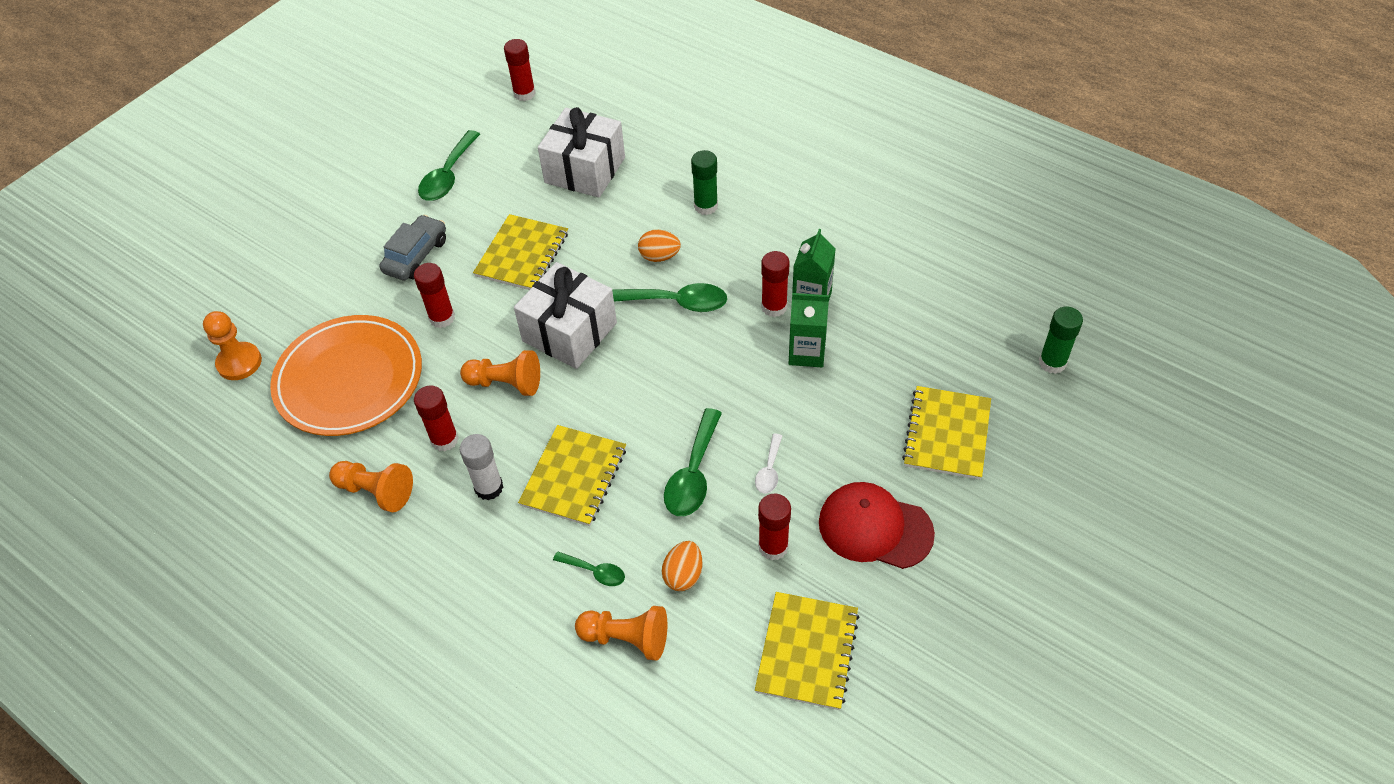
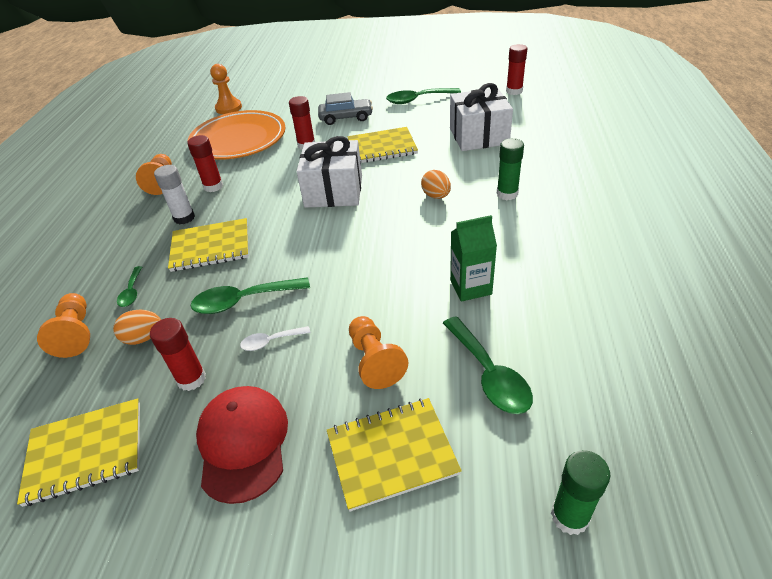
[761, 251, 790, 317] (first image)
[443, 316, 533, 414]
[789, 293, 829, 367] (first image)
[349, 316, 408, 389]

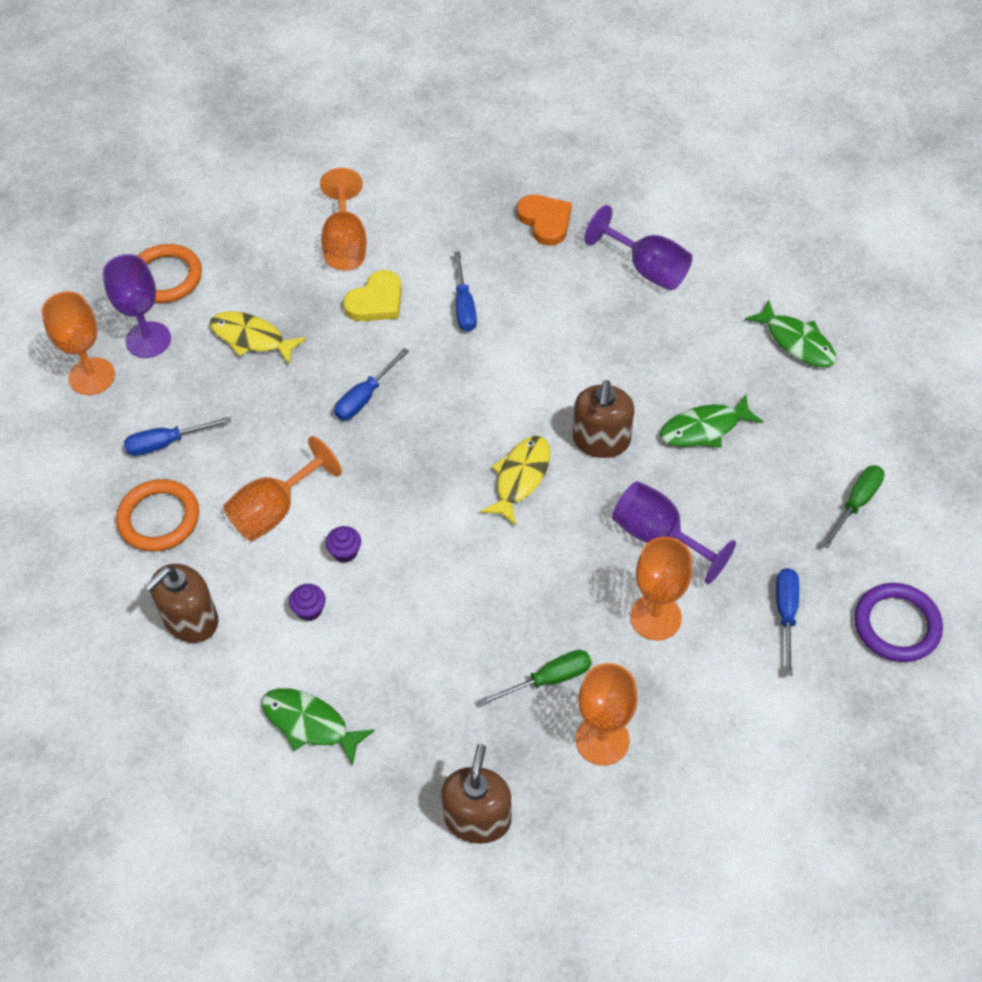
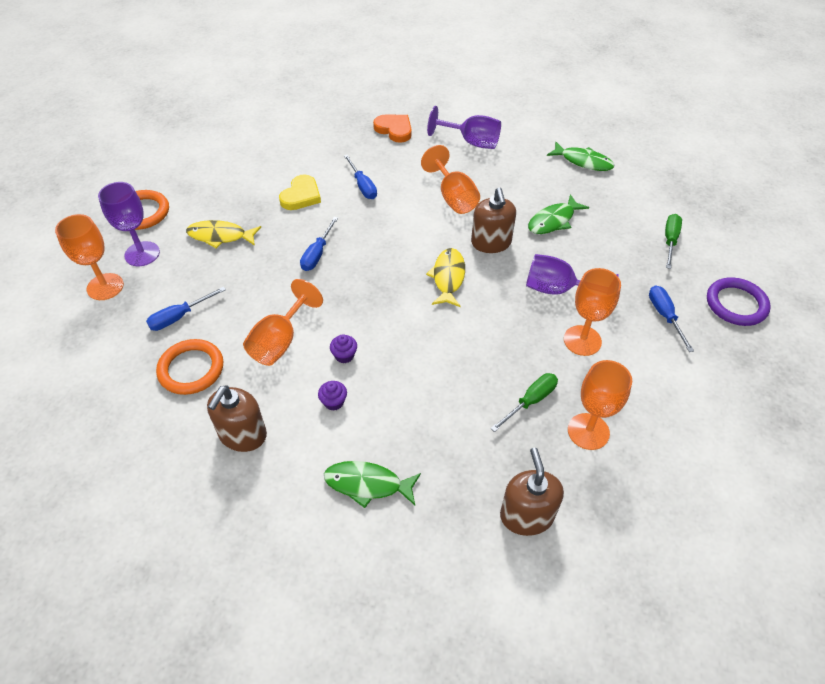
[421, 145, 480, 214]

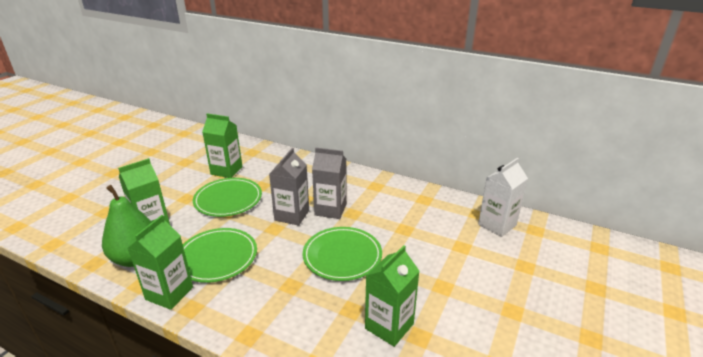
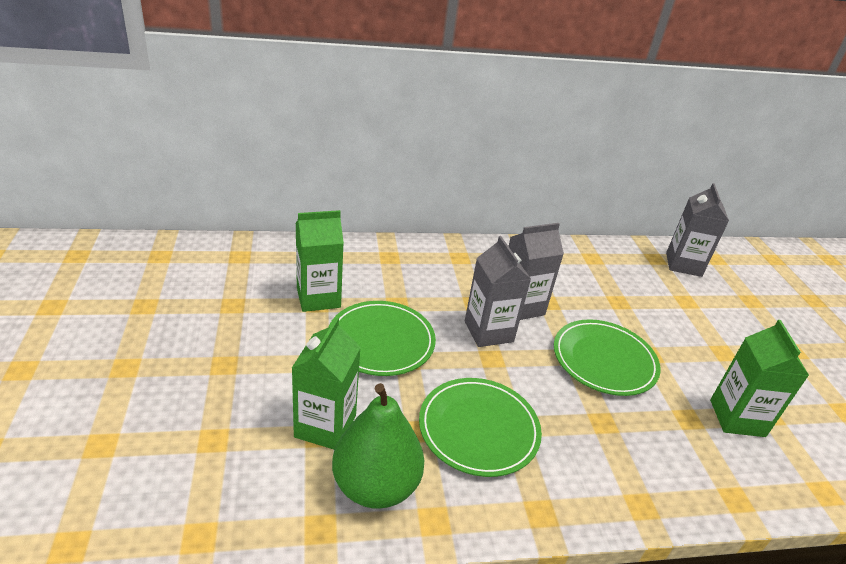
[666, 183, 729, 277]
[128, 215, 193, 310] (first image)

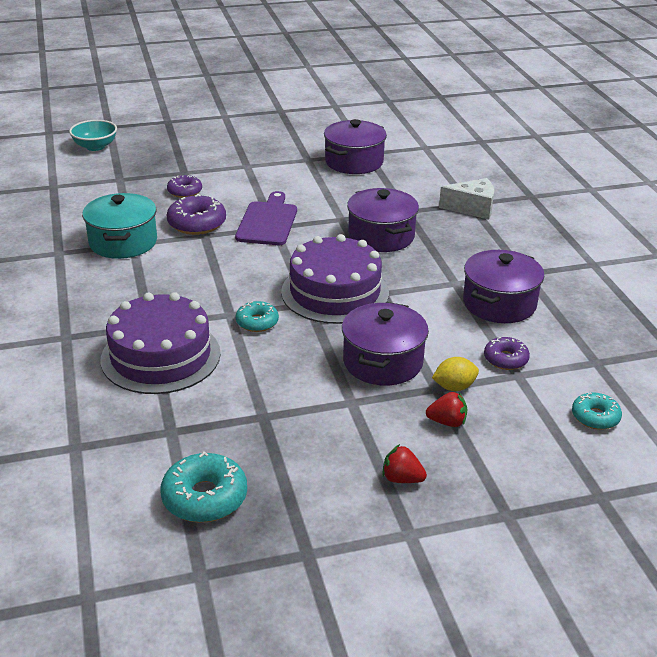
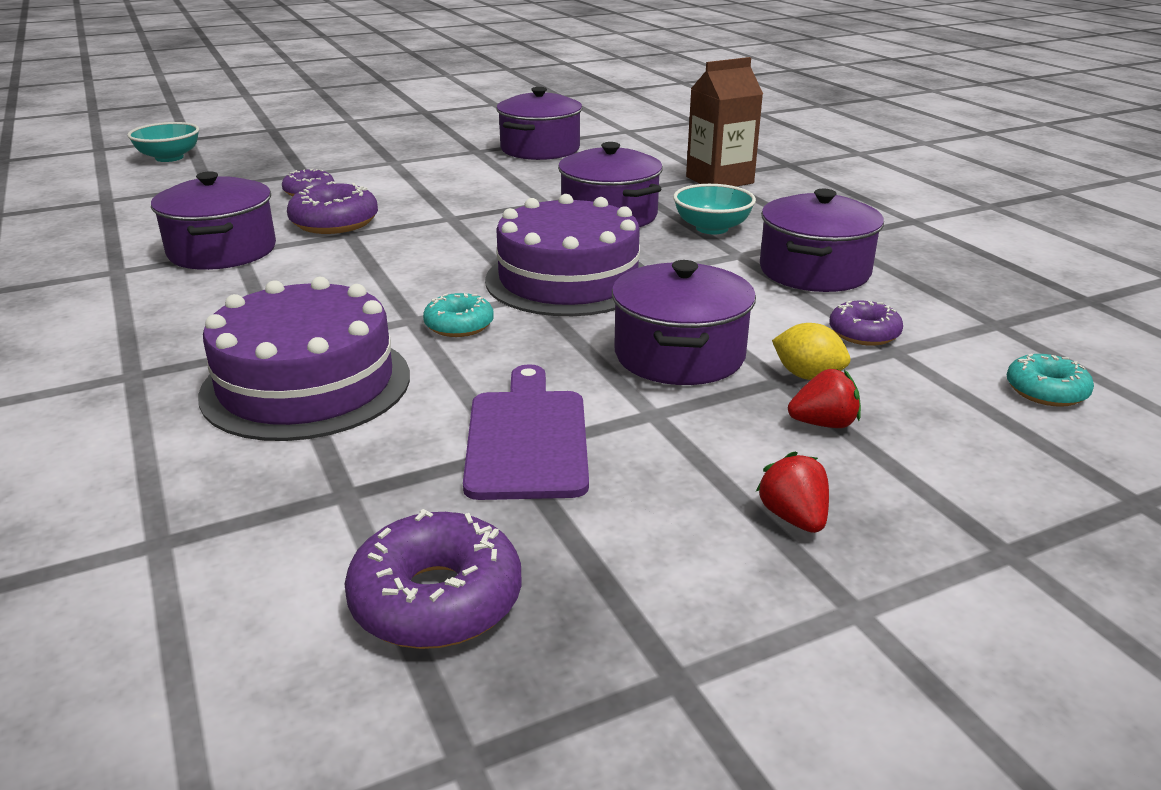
[686, 57, 763, 187]
[463, 364, 589, 500]
[151, 171, 276, 270]
[772, 323, 850, 380]
[756, 451, 829, 533]
[344, 509, 522, 649]
[673, 184, 756, 234]

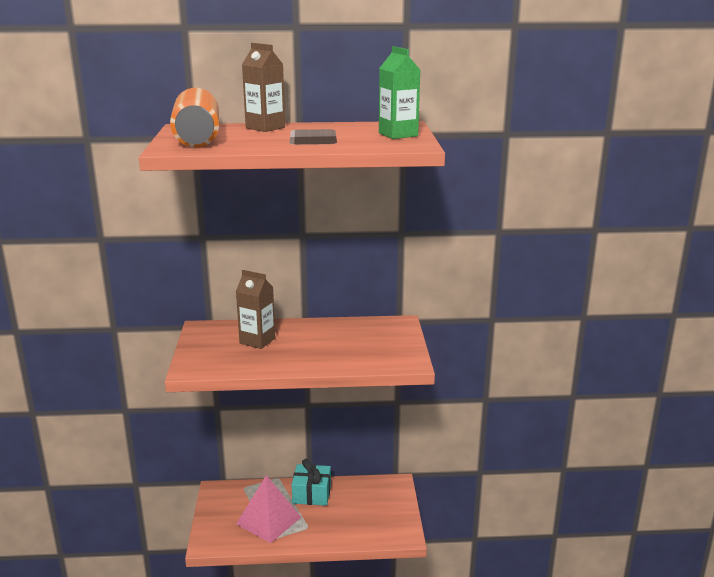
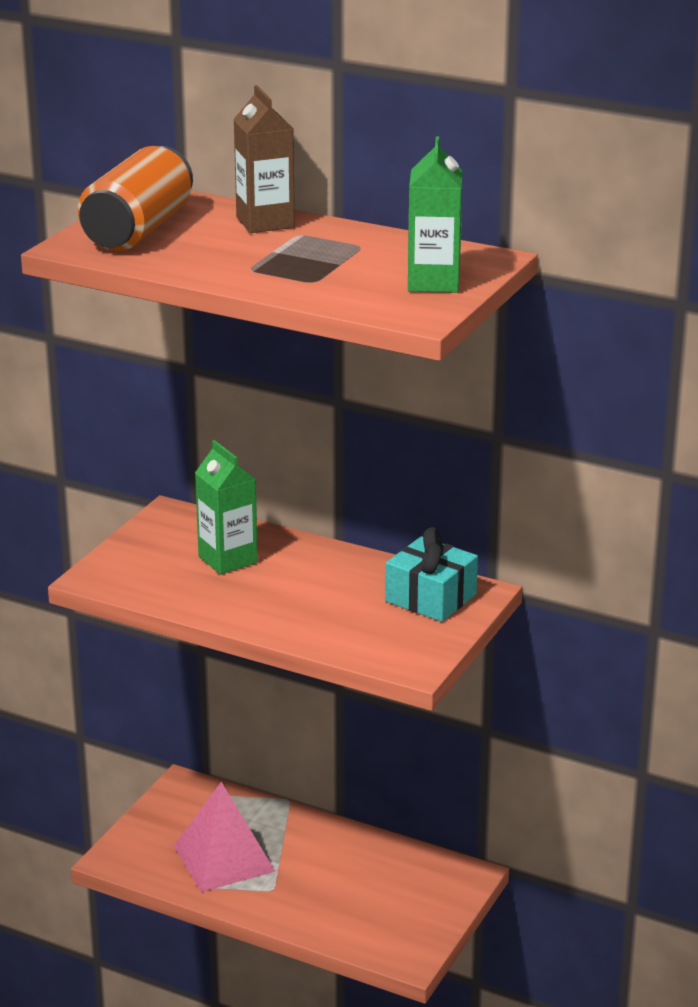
[195, 440, 258, 575]
[385, 527, 478, 622]

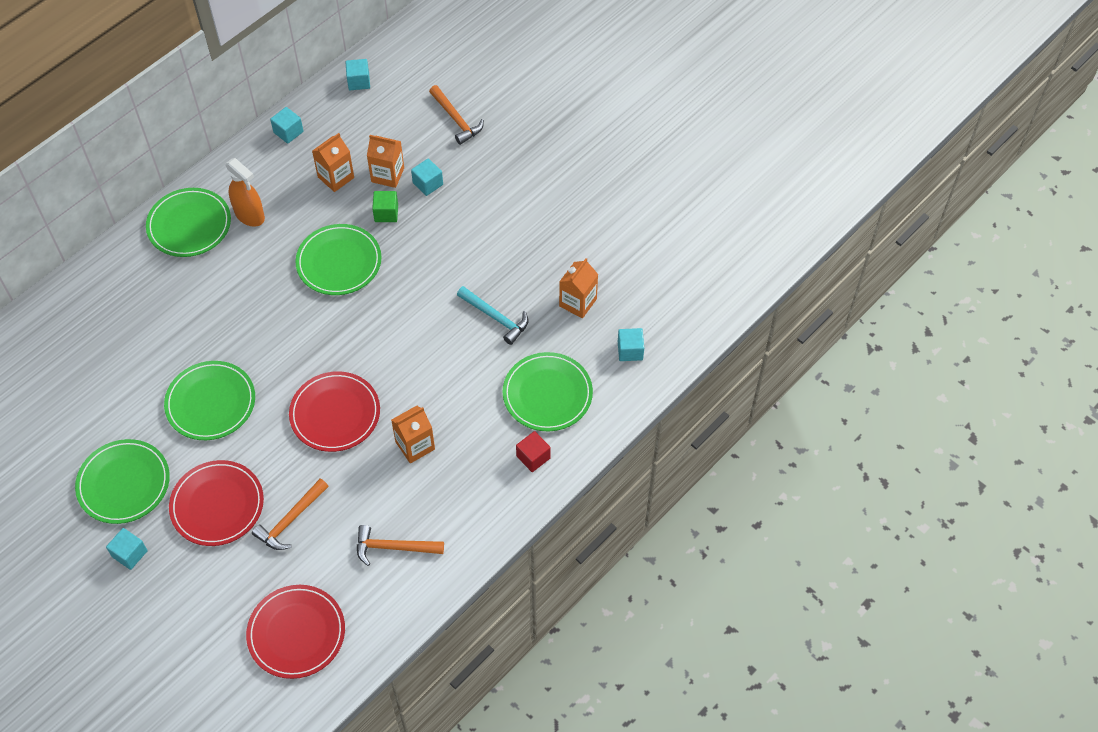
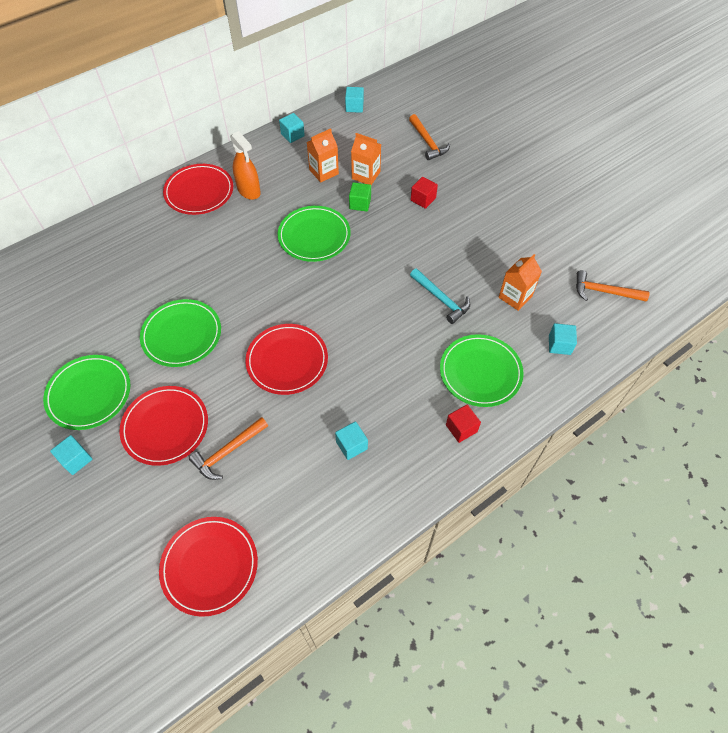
[335, 421, 368, 460]
[163, 164, 233, 215]
[391, 406, 435, 463] (first image)
[576, 270, 650, 301]
[411, 177, 438, 209]

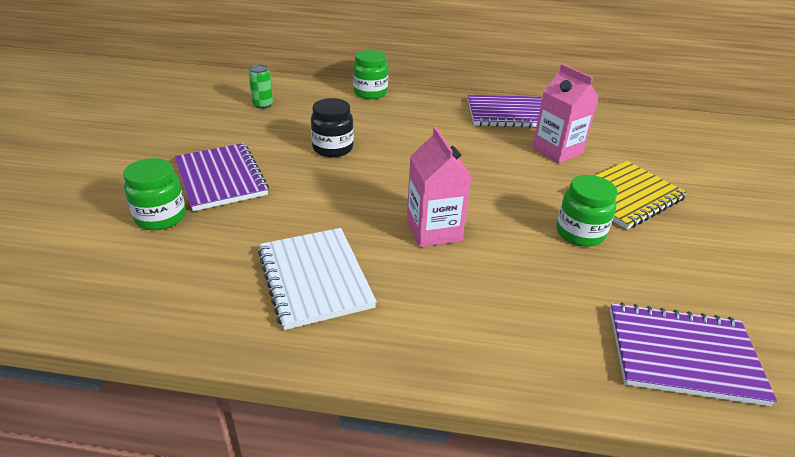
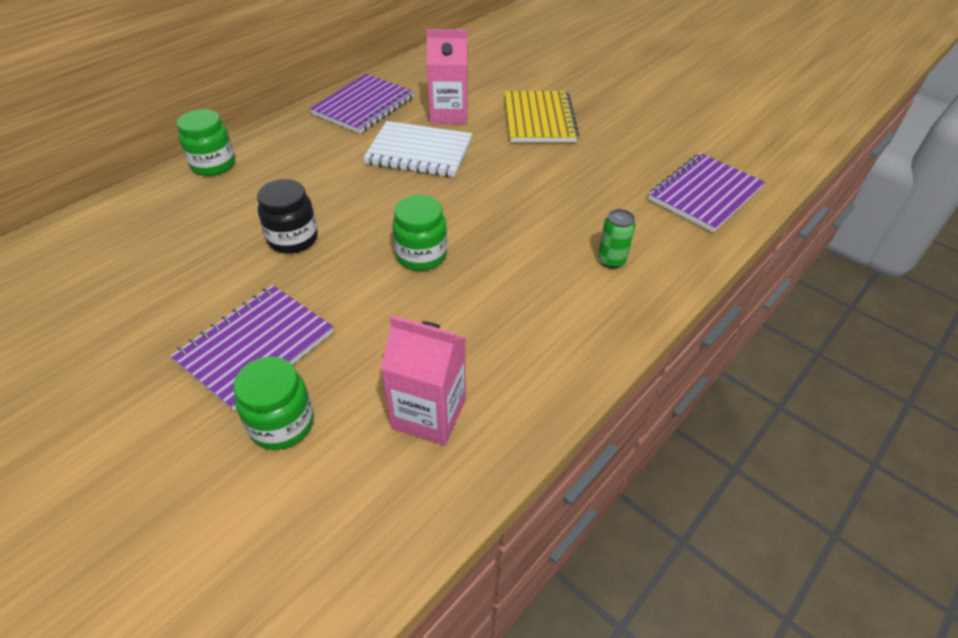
[598, 209, 636, 269]
[381, 315, 466, 445]
[171, 285, 333, 411]
[392, 195, 447, 271]
[363, 121, 472, 177]

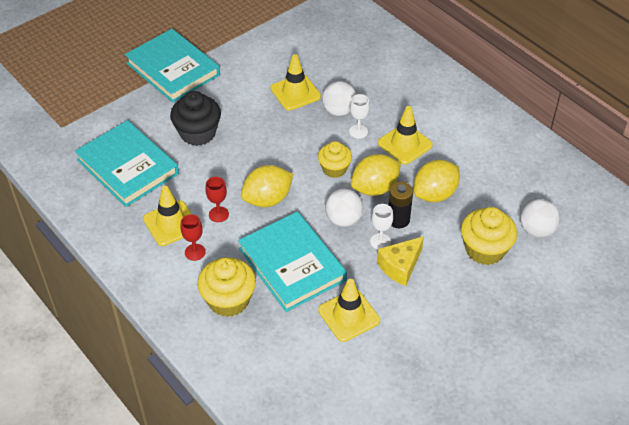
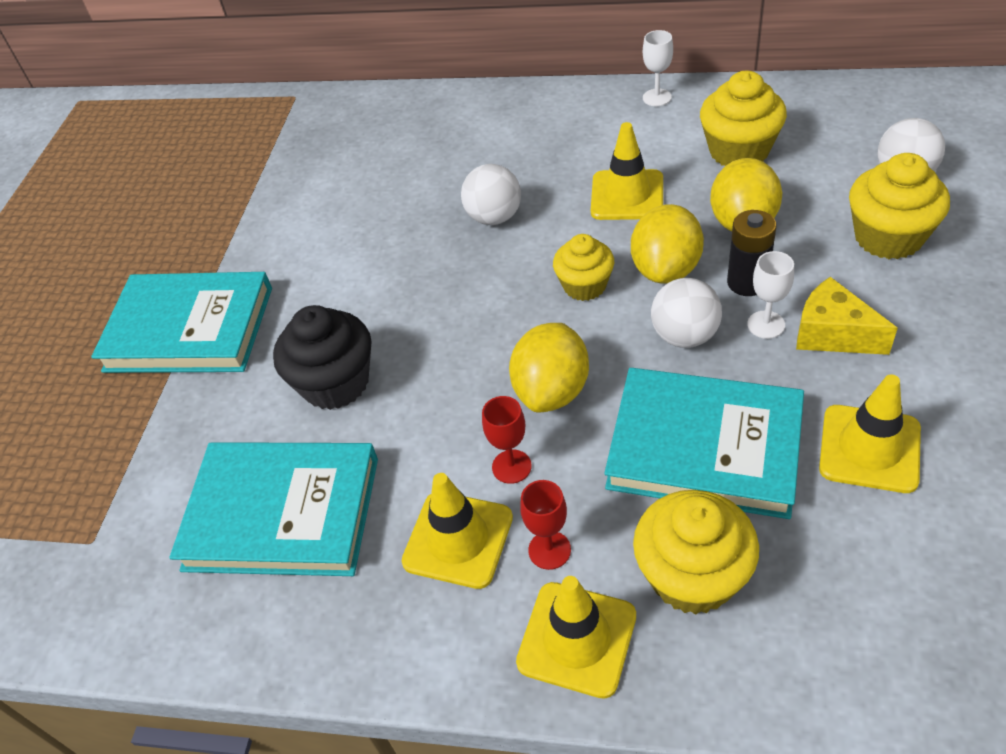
[516, 576, 636, 699]
[643, 30, 673, 106]
[796, 277, 898, 355]
[700, 71, 787, 166]

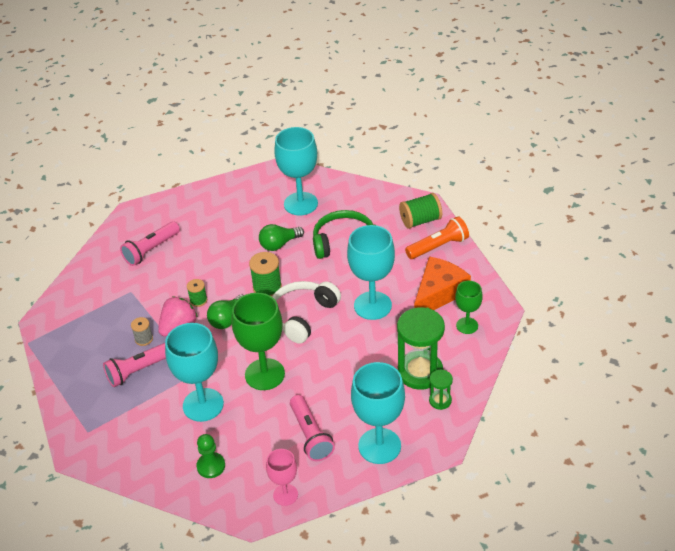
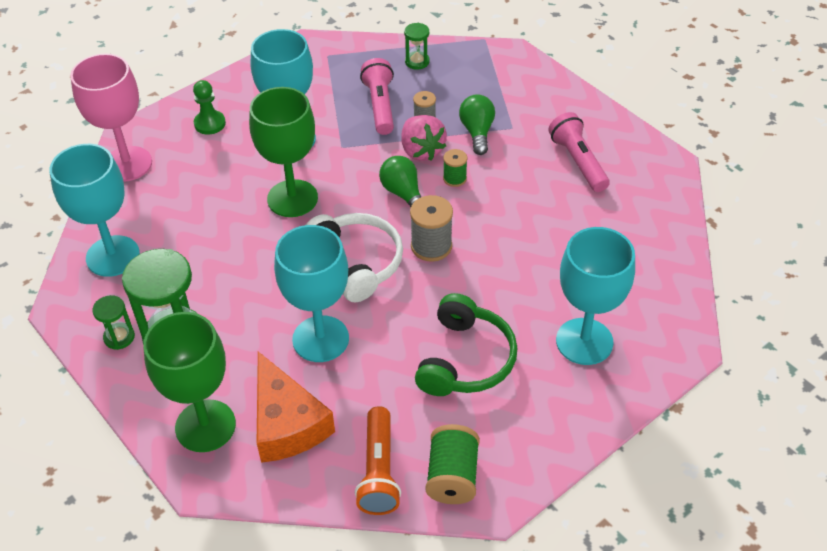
[459, 94, 495, 155]
[410, 195, 453, 262]
[143, 312, 236, 452]
[290, 395, 335, 461] (first image)
[70, 54, 152, 182]
[404, 23, 429, 70]

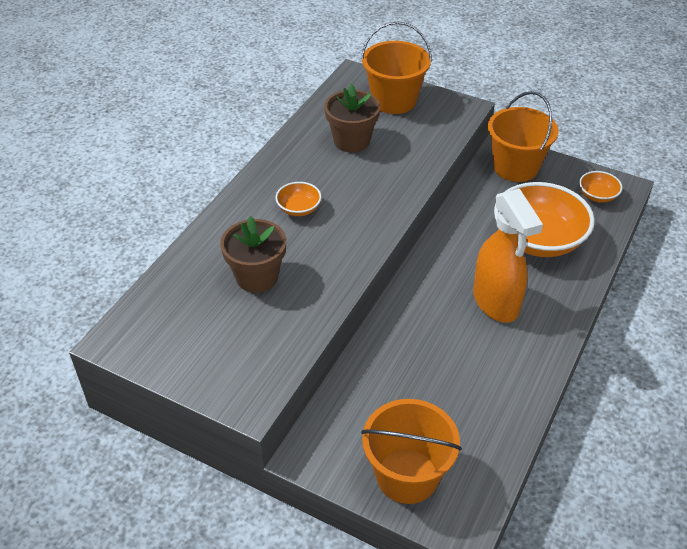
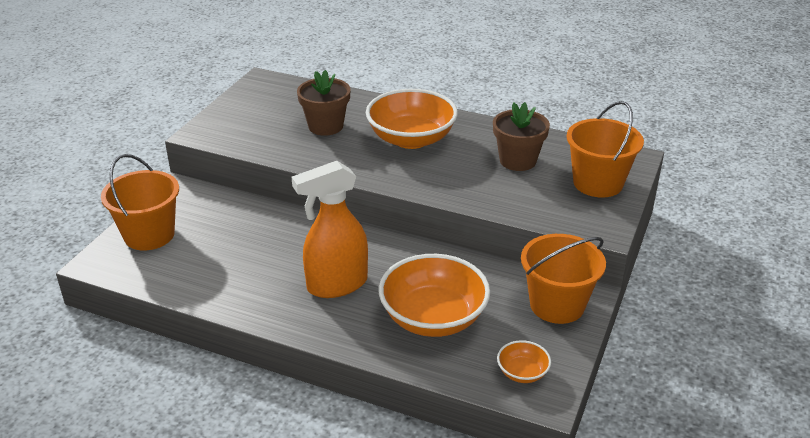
[366, 89, 458, 149]

